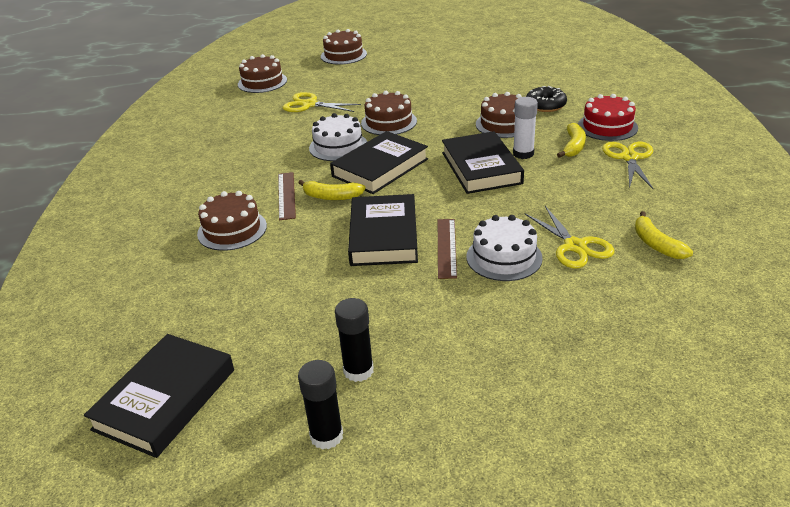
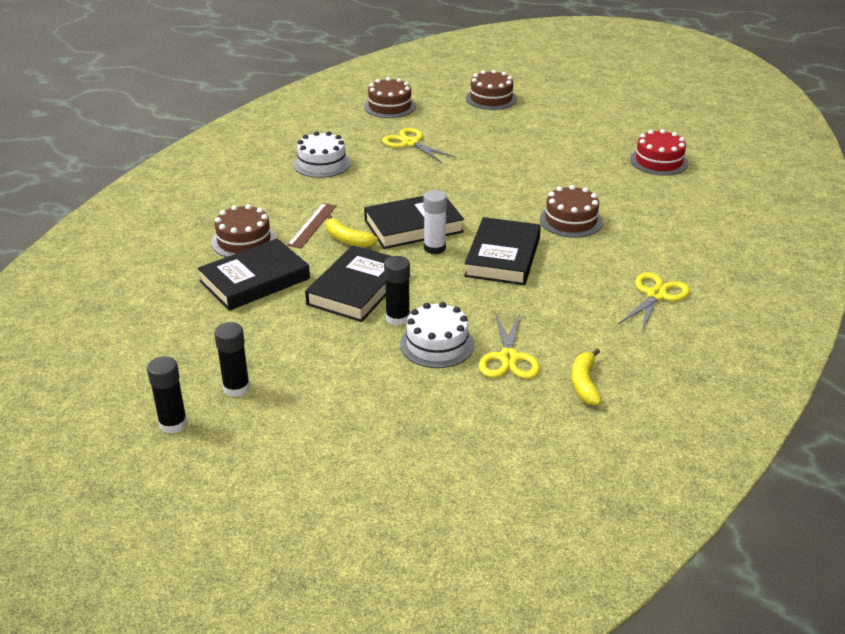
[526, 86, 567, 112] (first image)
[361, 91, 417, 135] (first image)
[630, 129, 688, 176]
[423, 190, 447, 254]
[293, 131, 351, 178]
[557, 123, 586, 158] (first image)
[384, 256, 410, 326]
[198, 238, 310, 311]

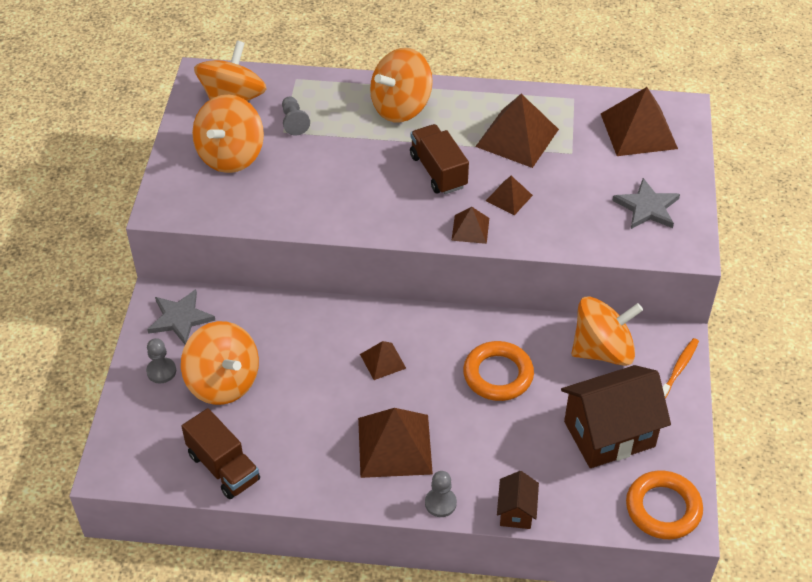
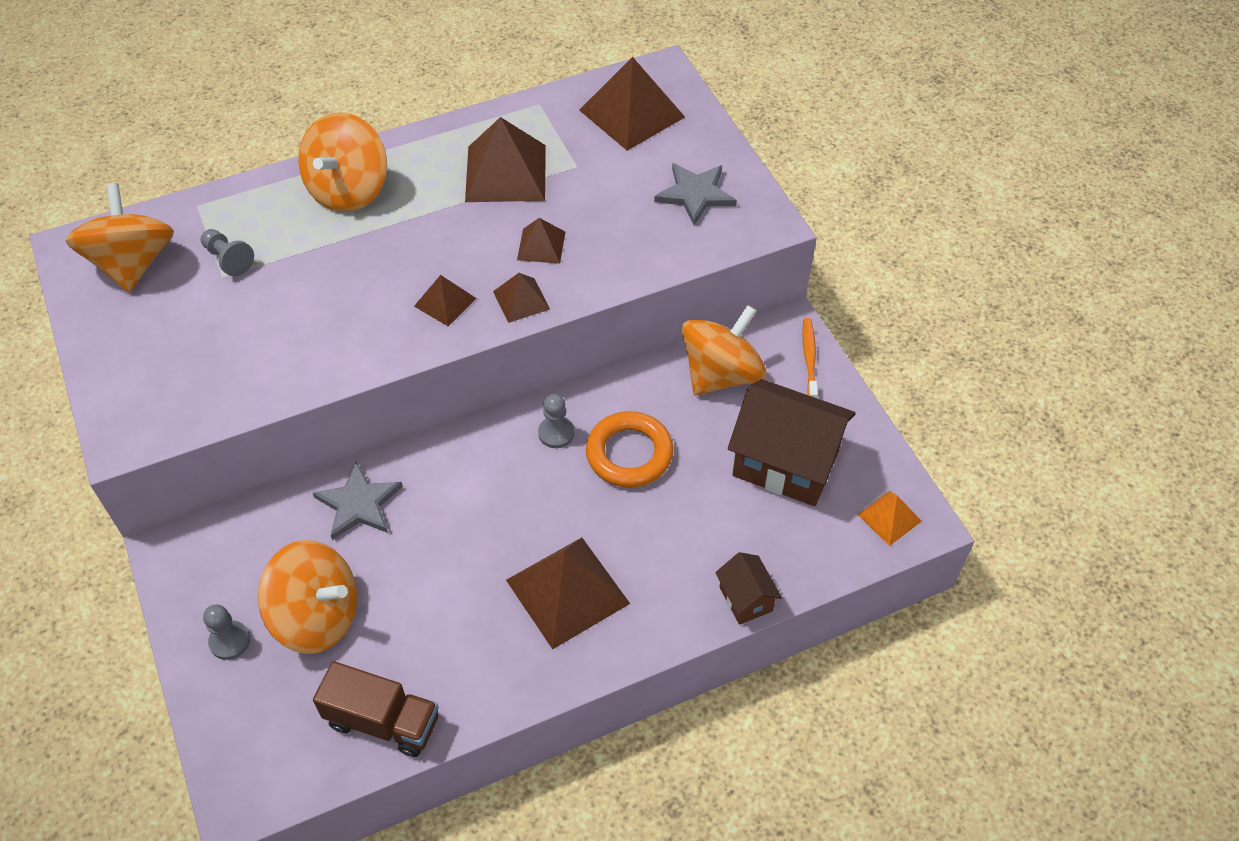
[192, 95, 264, 173] (first image)
[410, 124, 469, 194] (first image)
[313, 461, 403, 540]
[414, 275, 477, 326]
[728, 379, 856, 506]
[538, 394, 574, 448]
[857, 491, 922, 546]

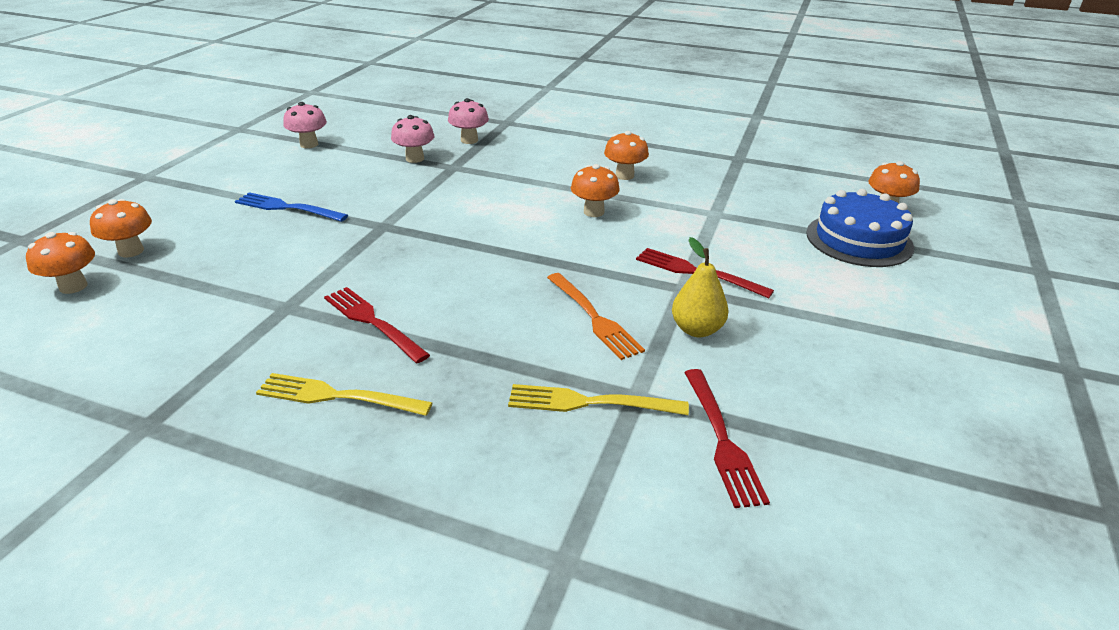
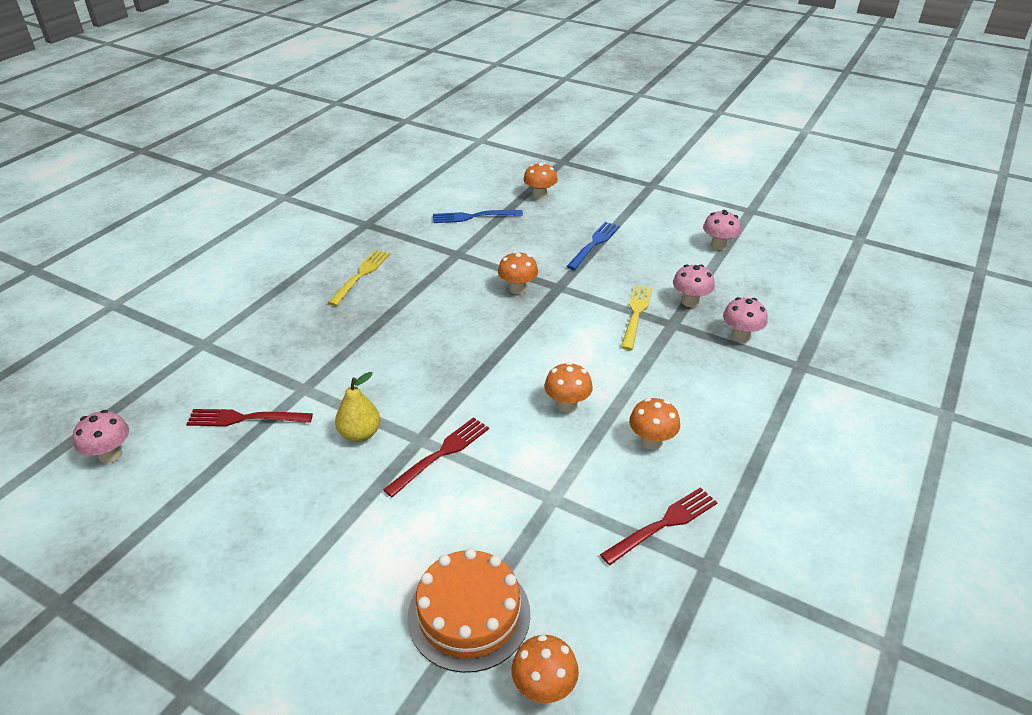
[408, 548, 531, 673]
[498, 251, 538, 294]
[547, 273, 645, 360] (first image)
[600, 487, 718, 565]
[621, 285, 652, 350]
[433, 210, 523, 223]
[73, 410, 129, 464]

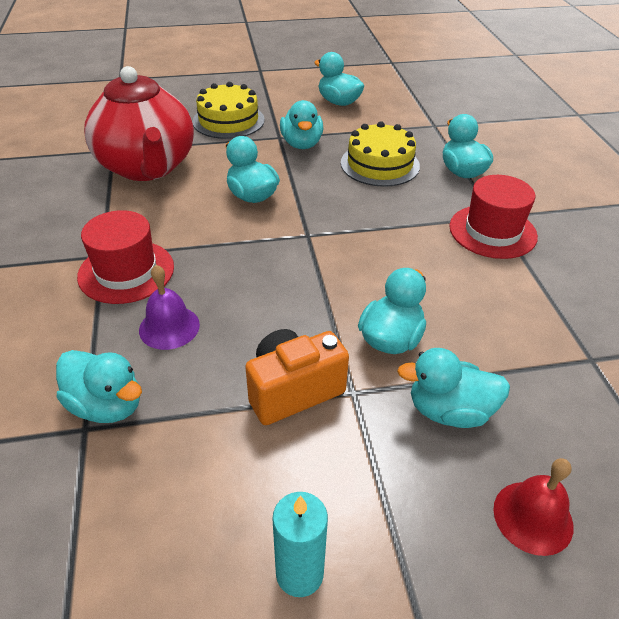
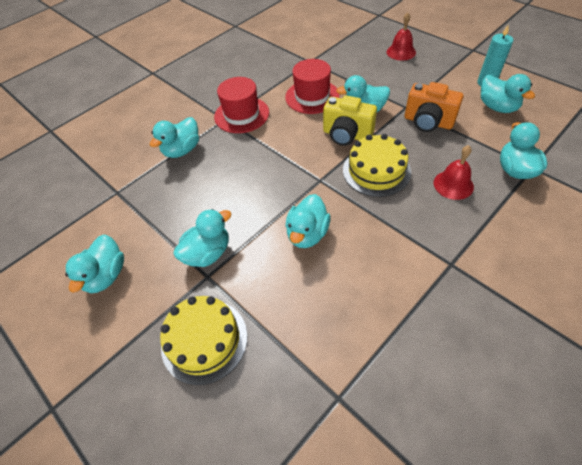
[84, 66, 194, 181] (first image)
[343, 134, 411, 197]
[285, 59, 339, 114]
[434, 145, 474, 200]
[481, 74, 535, 113]
[323, 95, 377, 146]

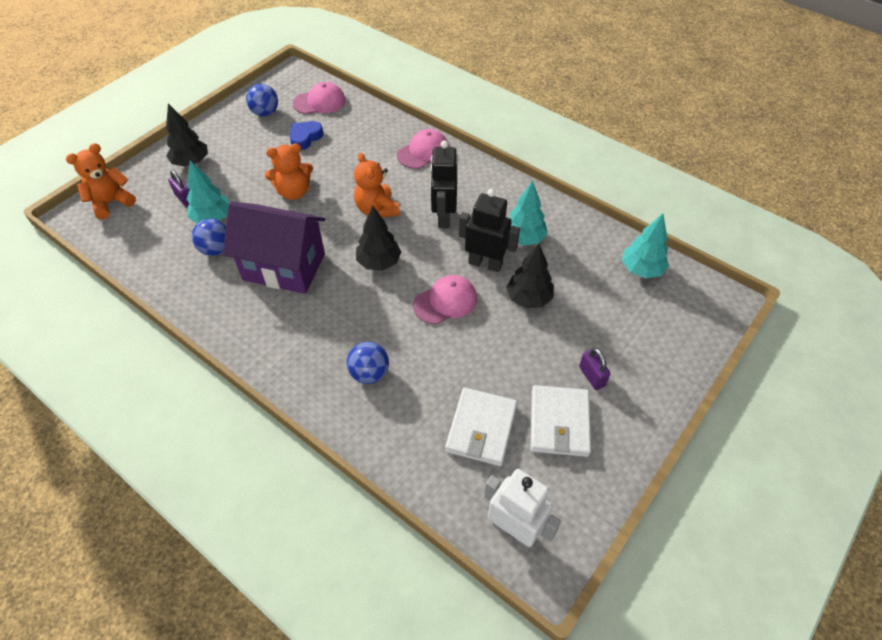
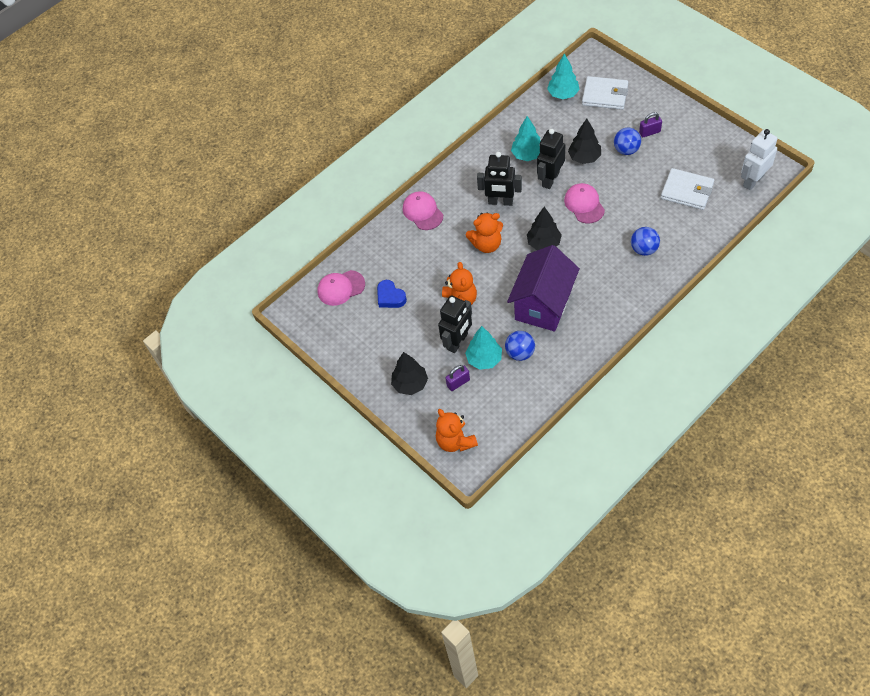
[317, 270, 365, 306]
[614, 127, 641, 155]
[582, 76, 628, 110]
[438, 295, 472, 353]

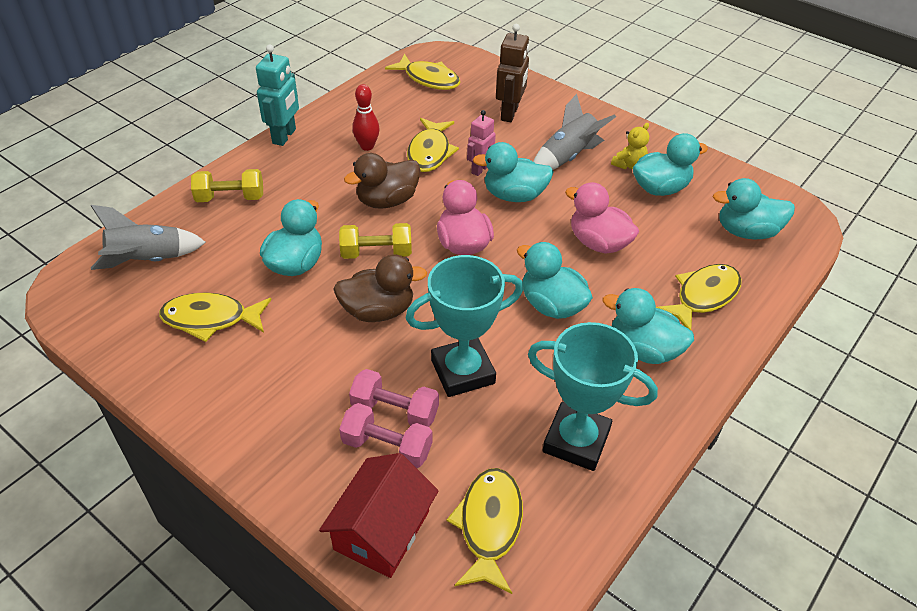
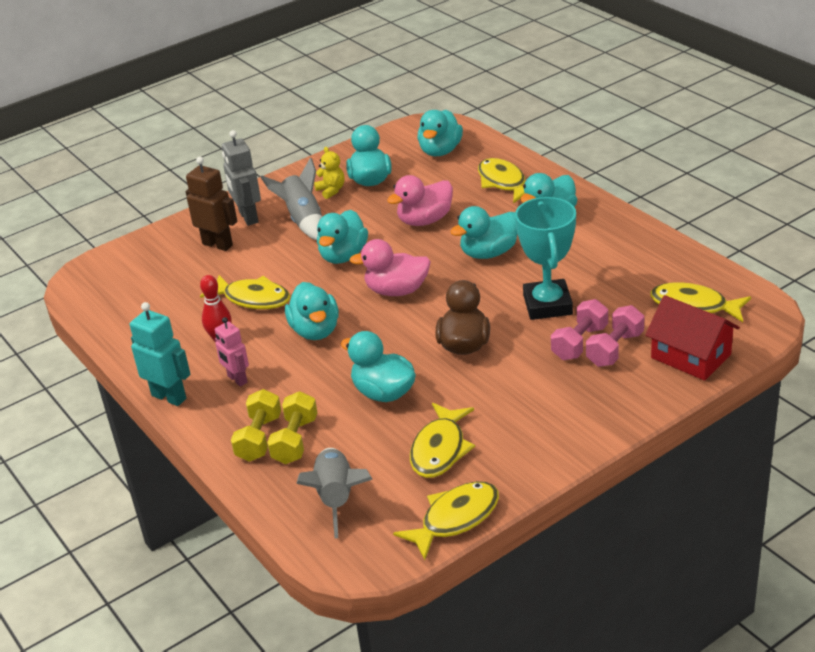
[393, 481, 499, 560]
[215, 317, 249, 387]
[285, 282, 339, 340]
[267, 391, 317, 464]
[528, 322, 658, 471] (first image)
[222, 130, 261, 226]

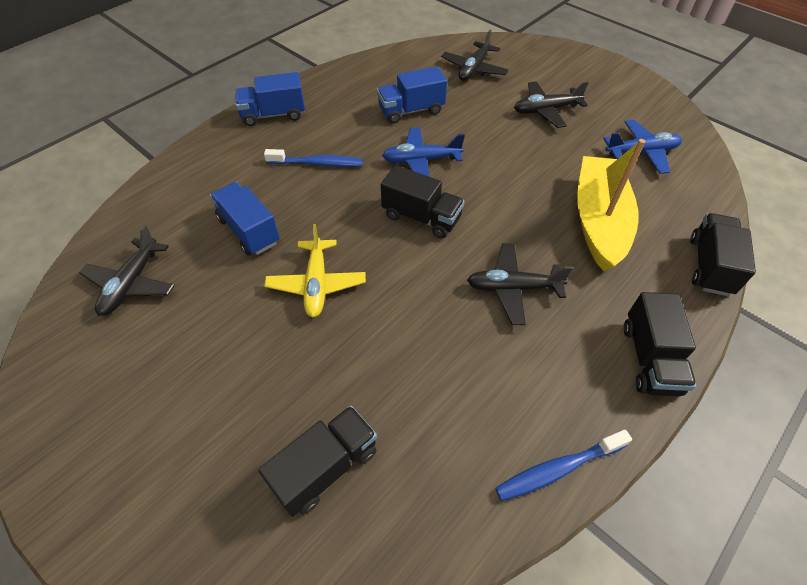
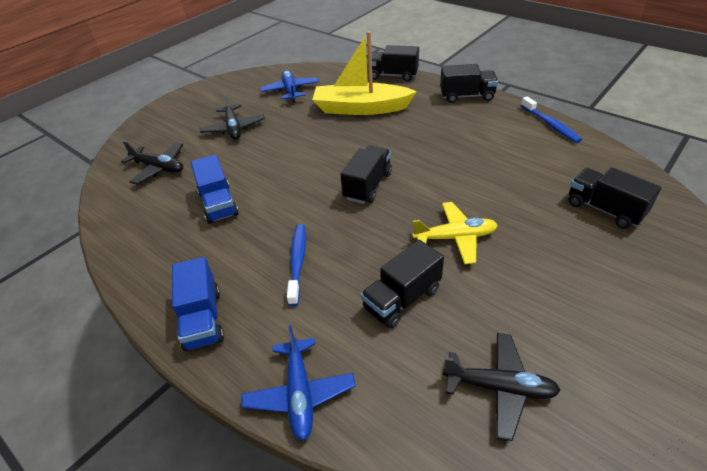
[242, 325, 356, 441]
[361, 240, 444, 329]
[467, 243, 573, 325] (first image)

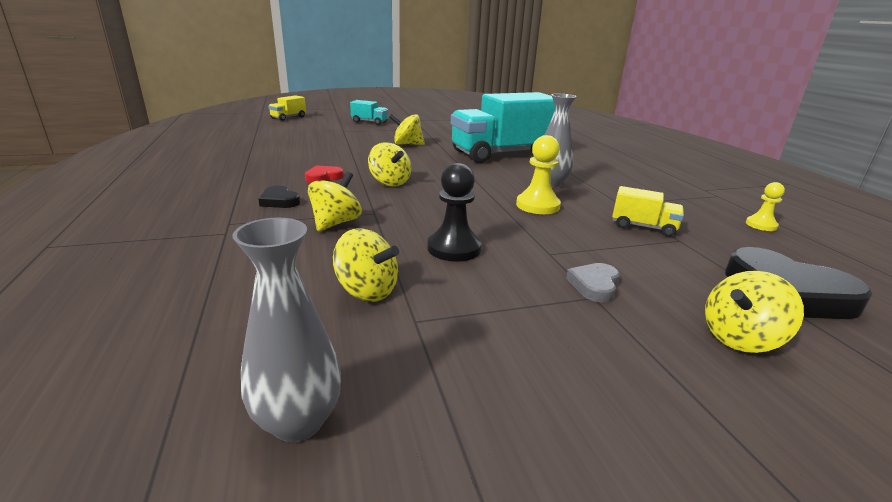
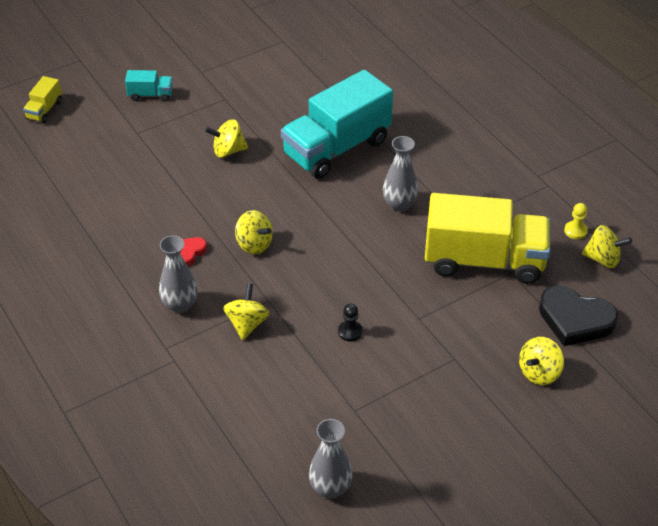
[516, 135, 561, 214] (first image)
[338, 303, 363, 341]
[159, 235, 198, 313]
[425, 193, 550, 284]
[582, 225, 632, 268]
[566, 263, 620, 302] (first image)

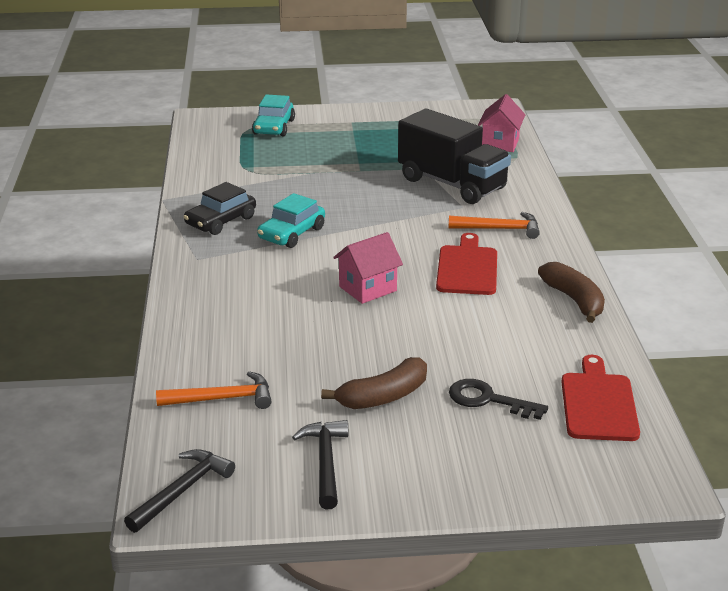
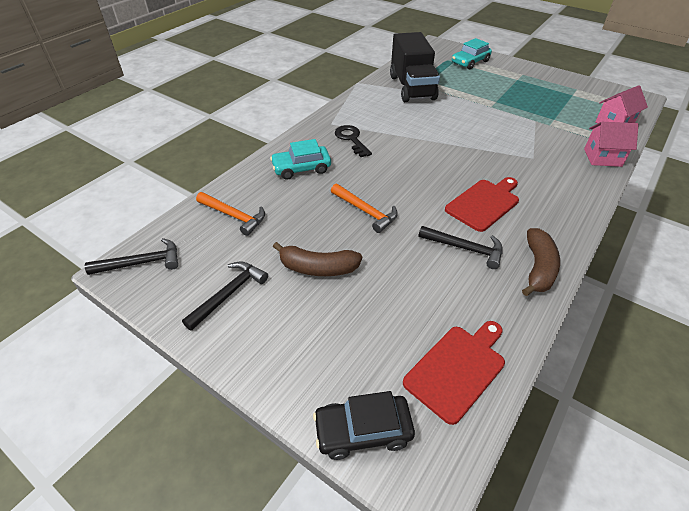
[390, 32, 440, 102]
[313, 391, 415, 460]
[270, 139, 331, 180]
[331, 184, 398, 233]
[584, 122, 639, 167]
[335, 125, 372, 157]
[418, 226, 503, 269]

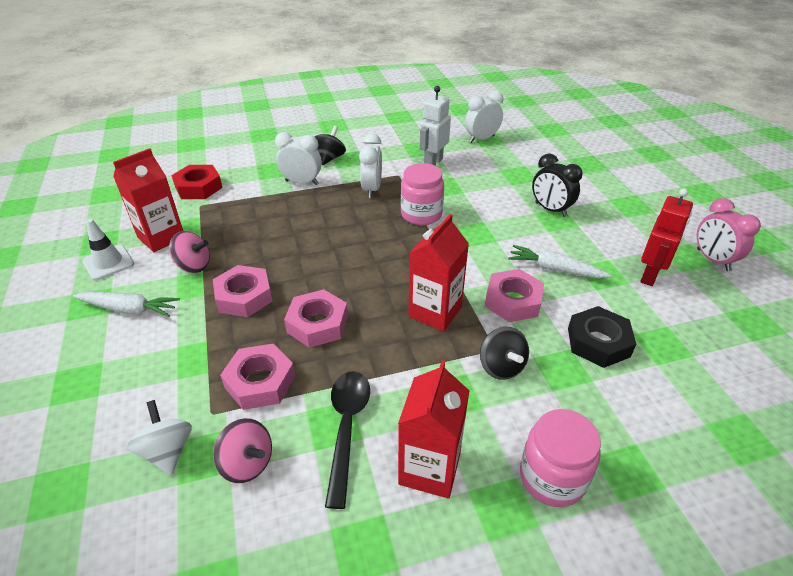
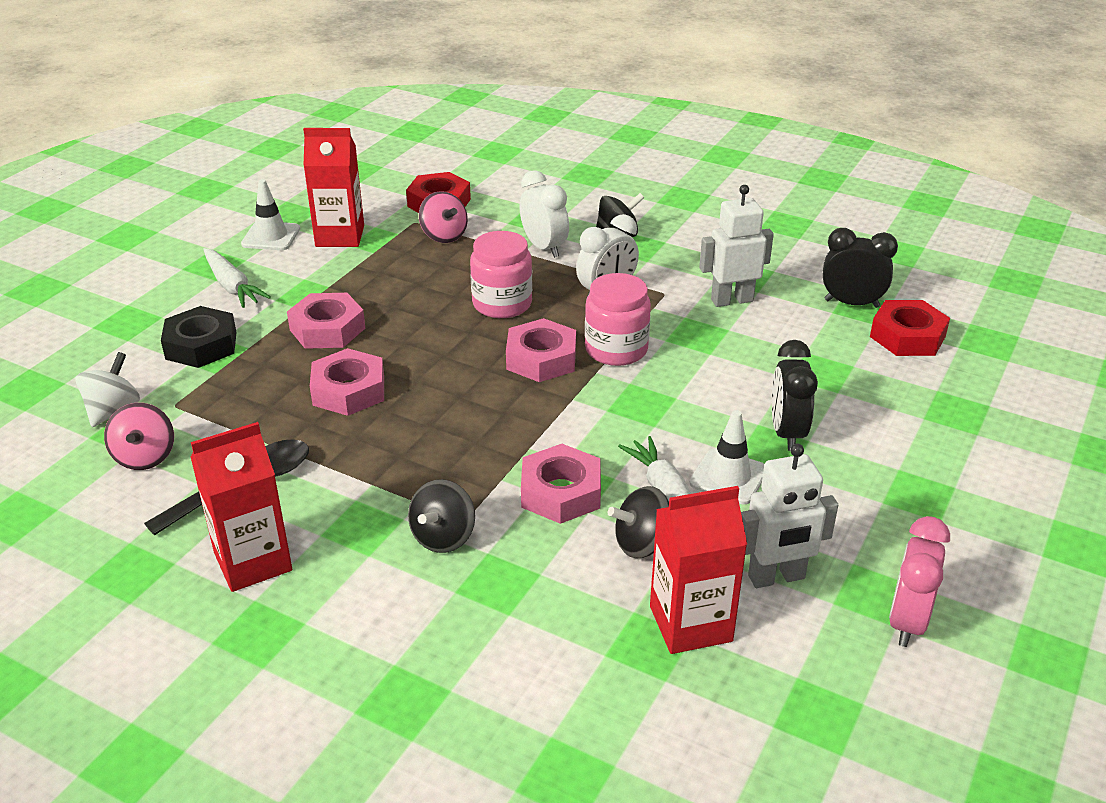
[822, 228, 898, 308]
[741, 444, 838, 588]
[650, 486, 747, 654]
[419, 191, 468, 243]
[161, 306, 236, 368]
[506, 318, 576, 382]
[470, 231, 532, 318]
[870, 300, 950, 356]
[690, 410, 764, 505]
[608, 486, 669, 558]

